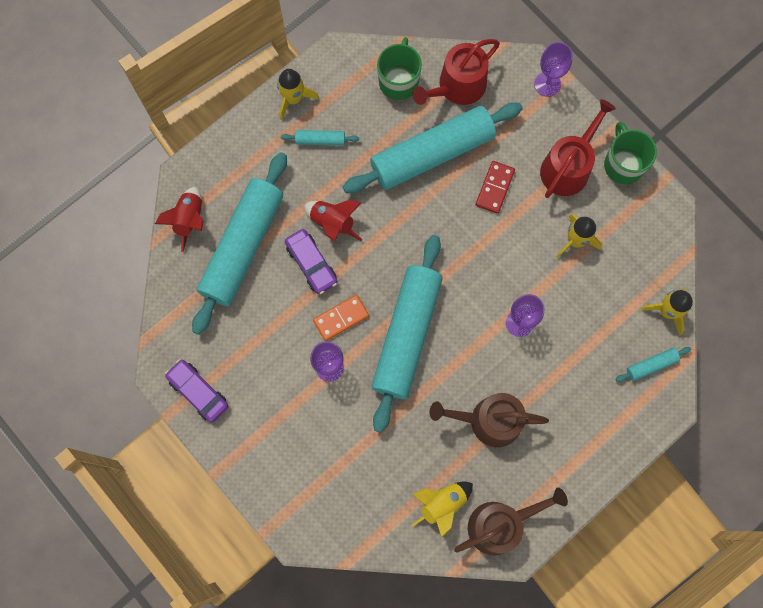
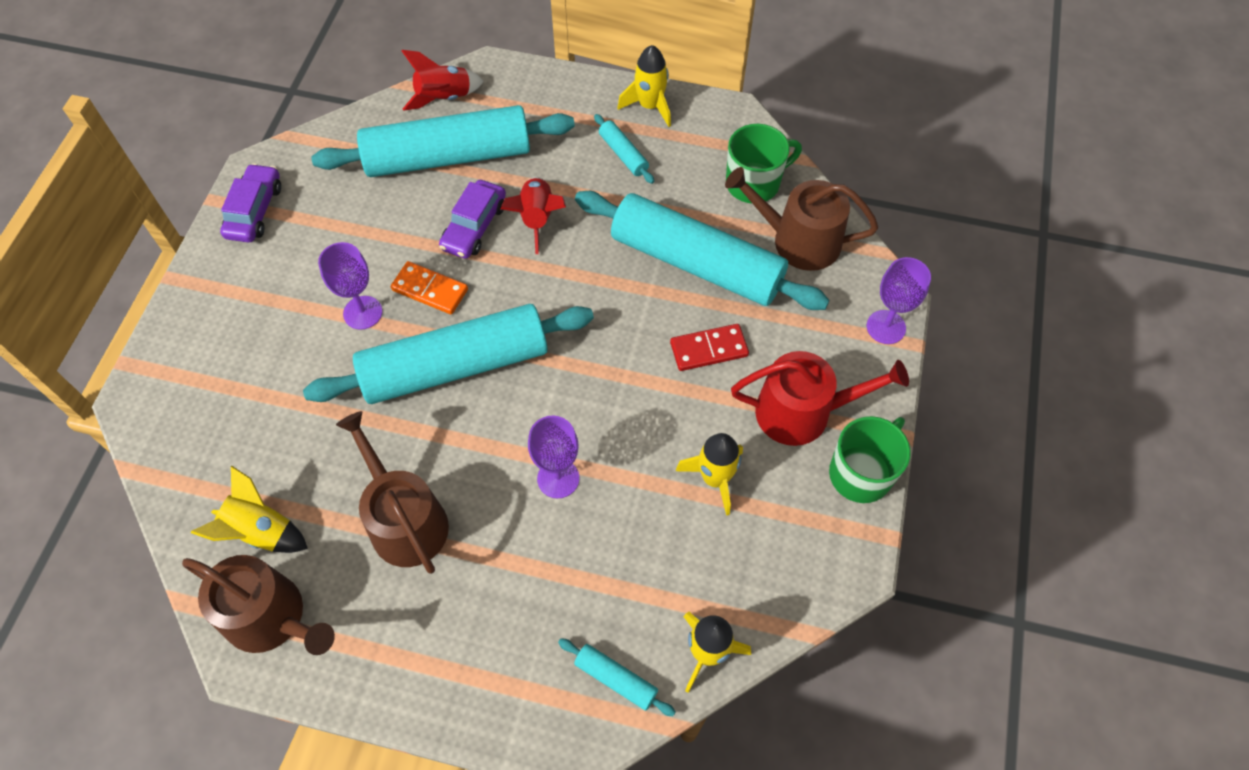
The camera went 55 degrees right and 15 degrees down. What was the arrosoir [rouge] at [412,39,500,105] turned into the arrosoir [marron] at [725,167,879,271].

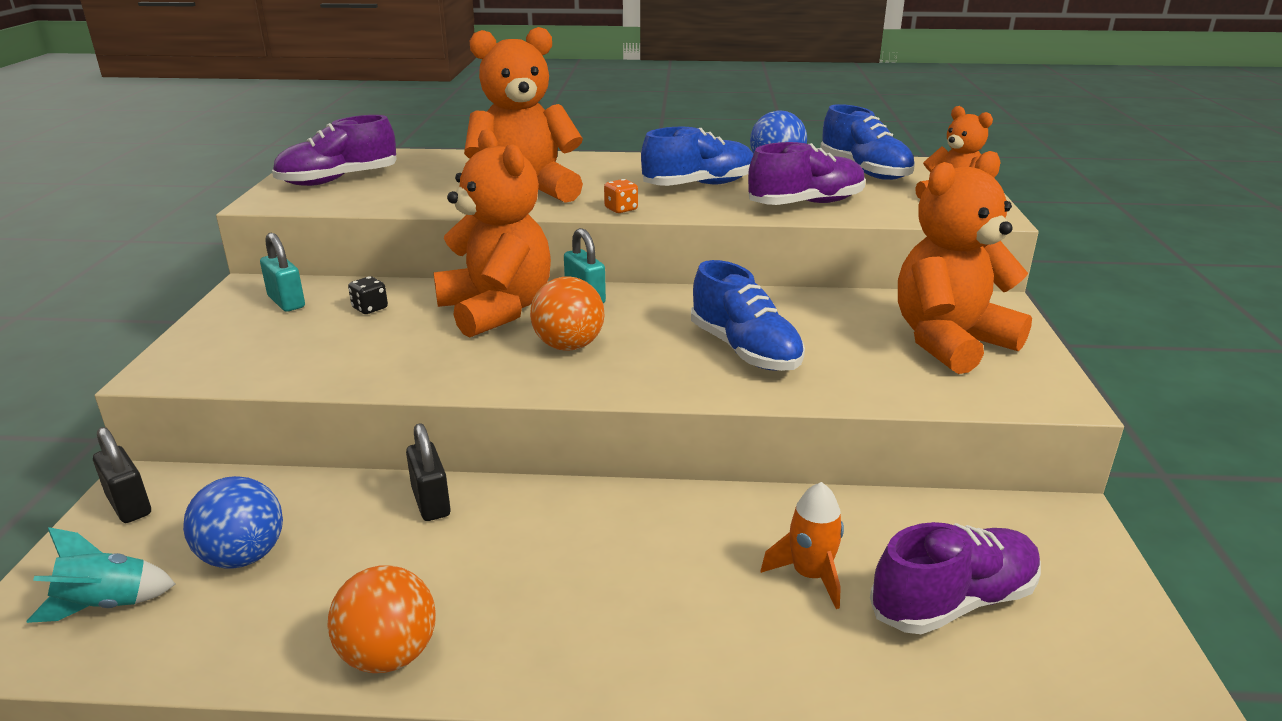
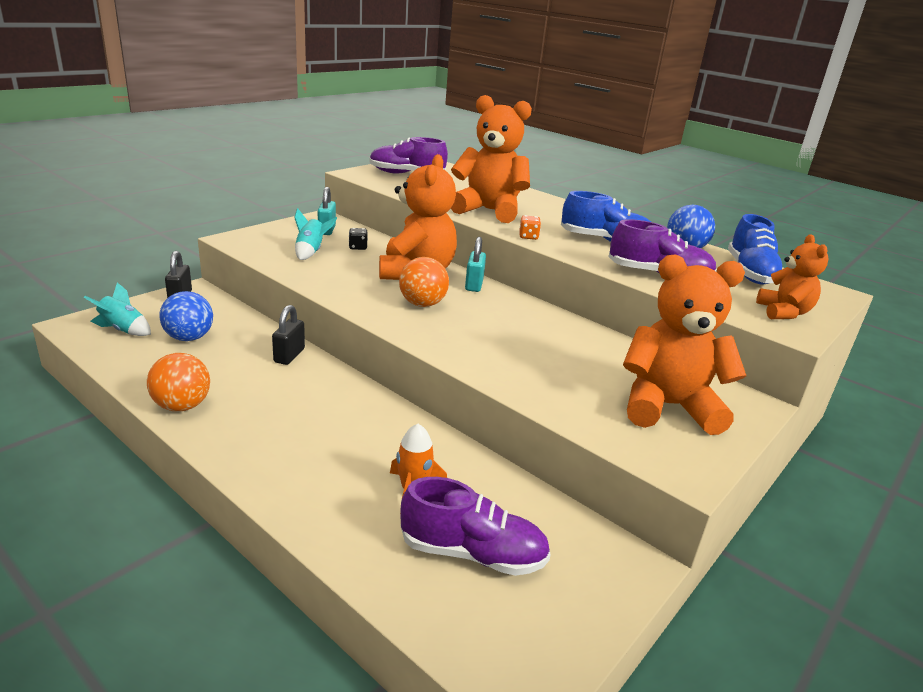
The camera went 35 degrees right and 0 degrees up. The second view lost the chaussure [bleu] at [691,260,805,371]. The second view gained the fusée [turquoise] at [294,208,337,260].

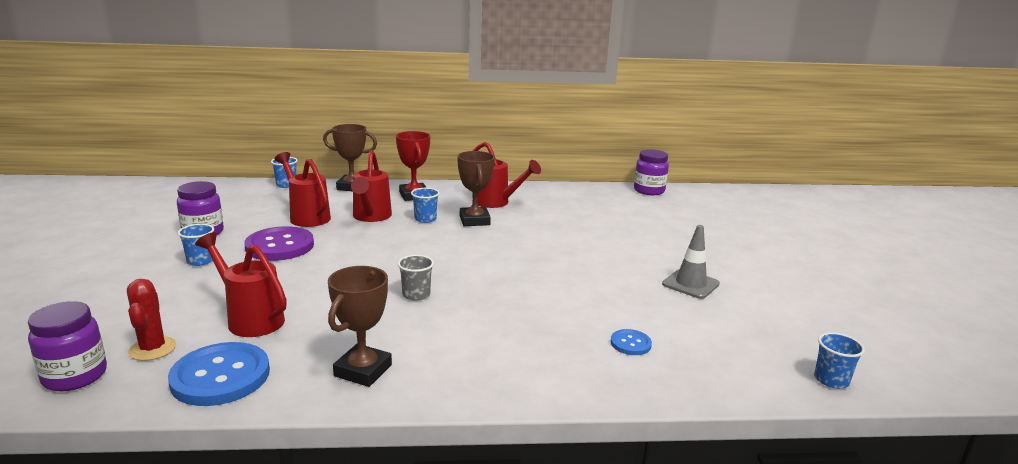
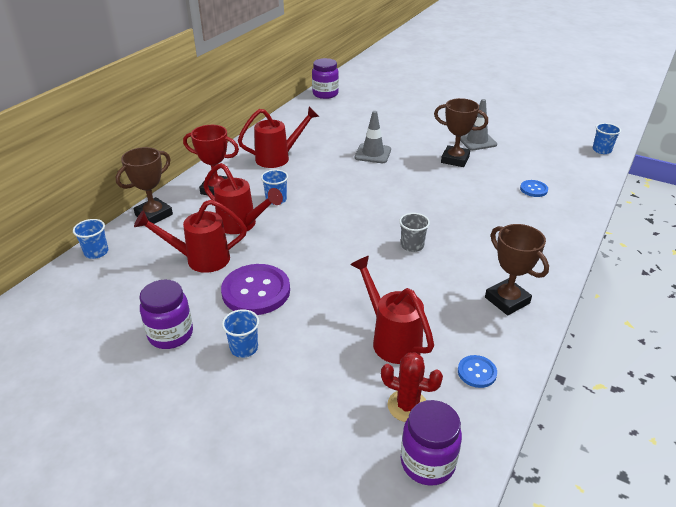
The camera went 55 degrees left and 15 degrees up. The second view gained the cône de chantier [gris] at [355,111,391,163]. The trophée [marron] ended up elsewhere, having gone from [457,151,495,226] to [434,98,488,167]. The arrosoir [rouge] at [195,232,287,337] ended up facing another way, 75 degrees clockwise from before. The size of the bouton [bleu] at [168,342,270,406] changed by a factor of 0.49.

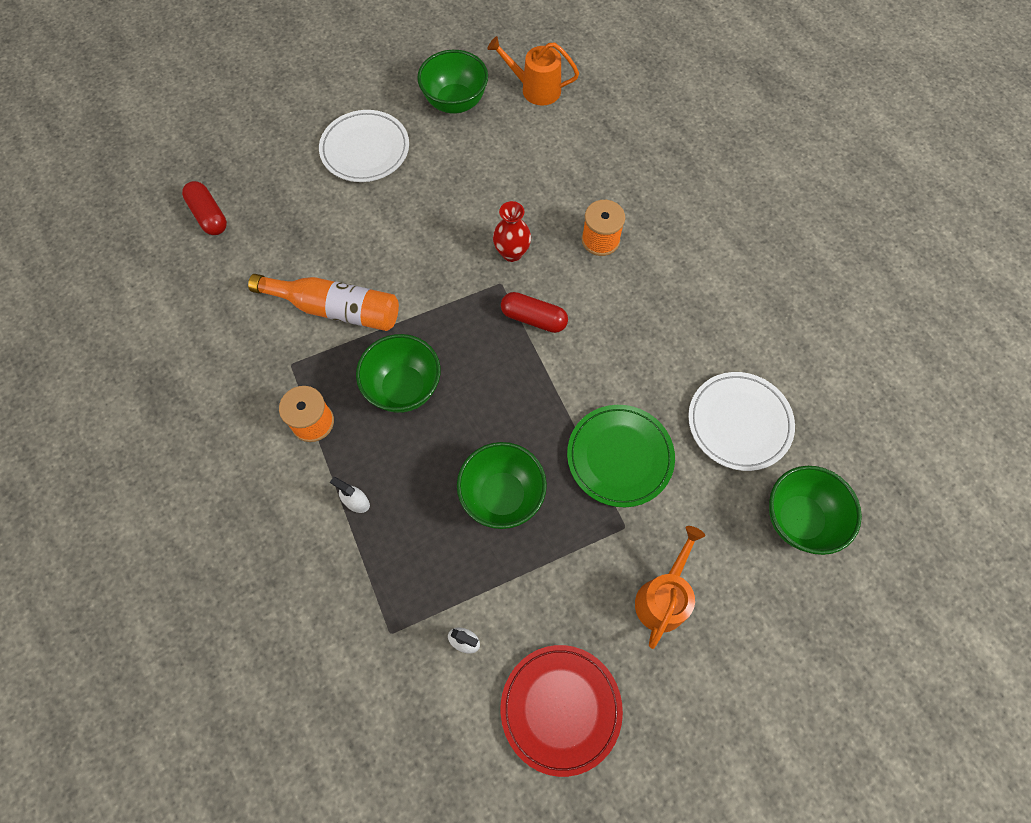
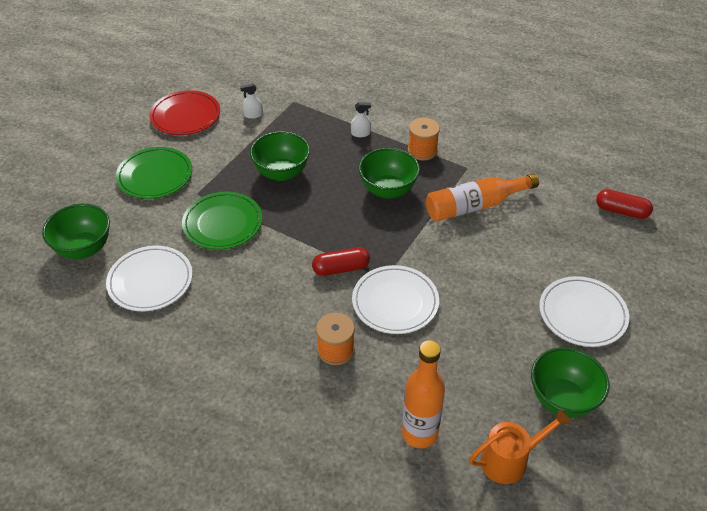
The camera went 145 degrees right and 20 degrees down. The second view gained the bouteille [orange] at [402,340,445,449]. Where the vase [rouge] stood at [493,201,531,262], the assiette [blanc] came to stand at [352,265,439,334]. Where the arrosoir [orange] stood at [635,526,705,649], the assiette [vert] came to stand at [116,147,192,199].

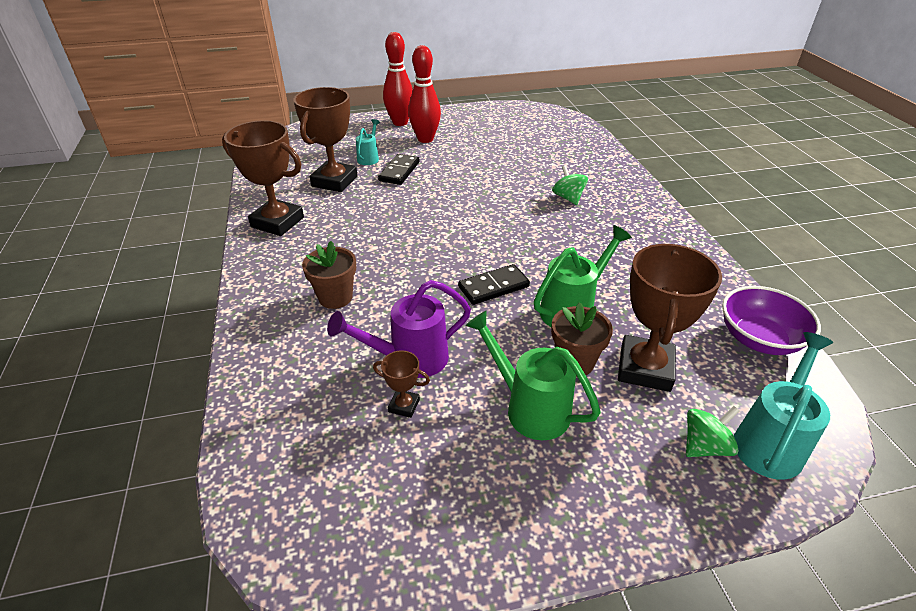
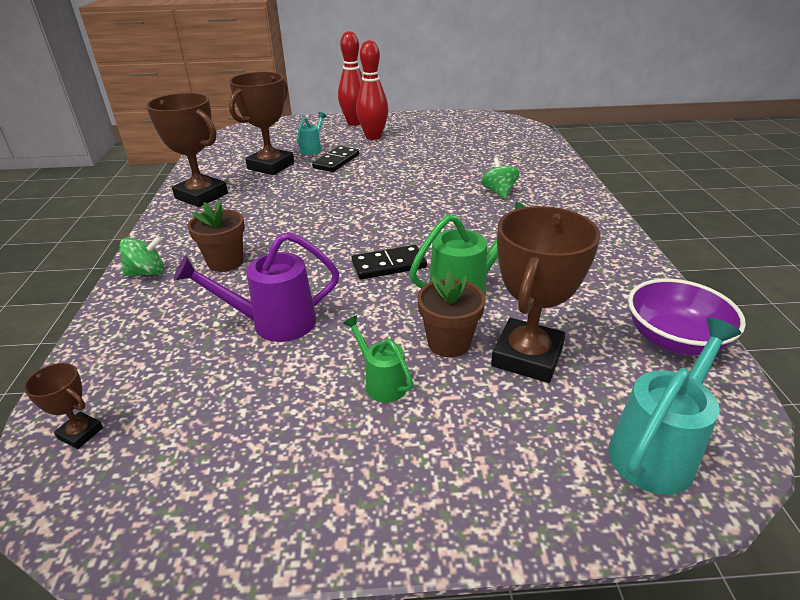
The camera went 10 degrees right and 5 degrees down. The trophée [marron] ended up elsewhere, having gone from [373,351,430,418] to [24,363,103,449]. The toupie [vert] ended up elsewhere, having gone from [686,406,739,457] to [119,236,164,276]. The size of the arrosoir [vert] at [465,311,601,440] changed by a factor of 0.59.

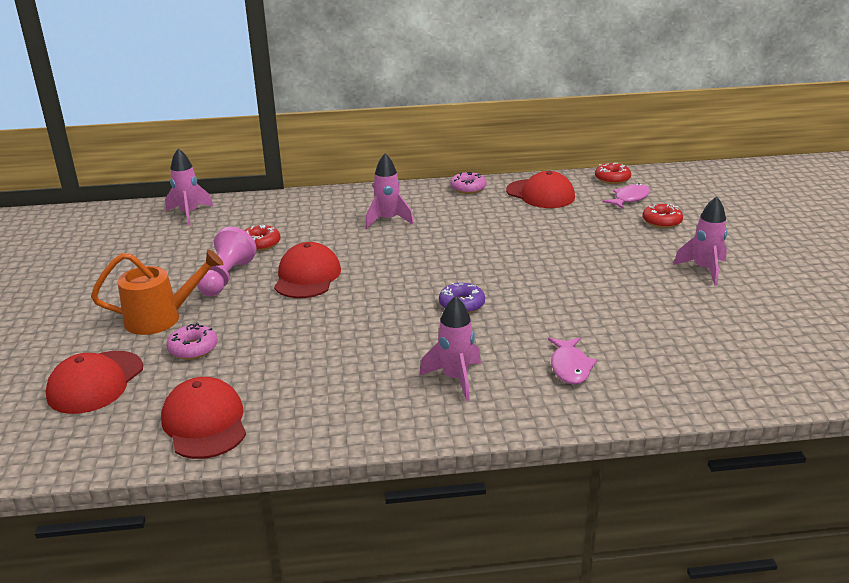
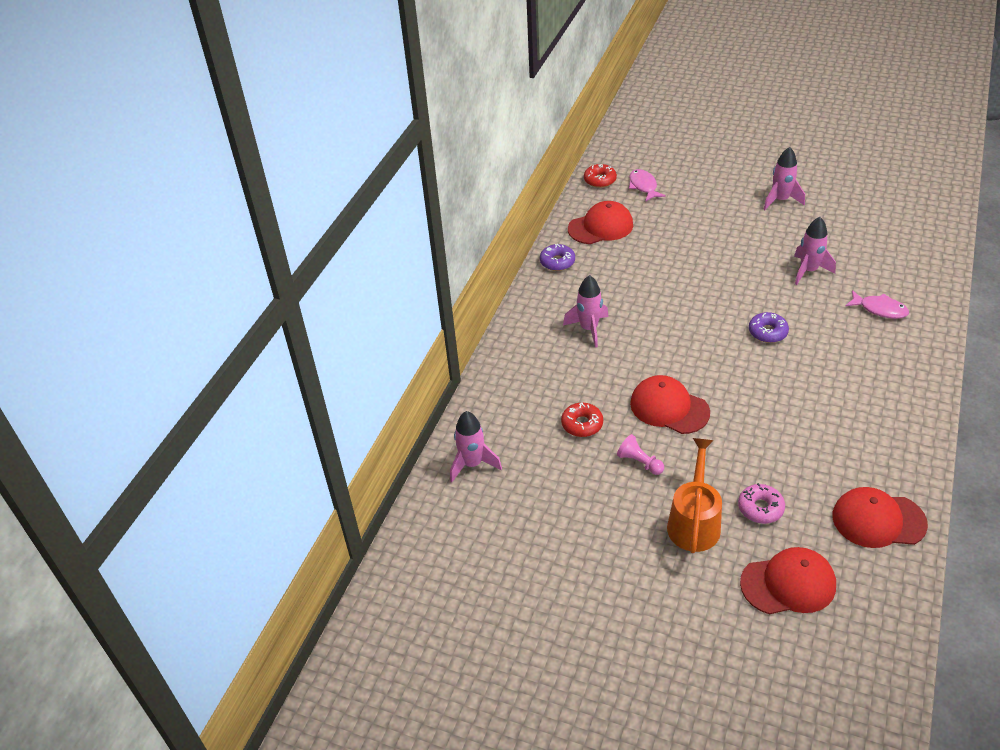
The camera went 60 degrees left and 15 degrees up. The second view lost the beignet [rouge] at [642,204,683,228]. The fusée [rose] ended up elsewhere, having gone from [419,295,481,401] to [794,217,836,285]. What was the beignet [rose] at [450,172,486,194] turned into the beignet [violet] at [540,244,575,271]. The casquette [rouge] at [46,351,143,414] ended up facing another way, 60 degrees counterclockwise from before. The size of the pion [rose] at [197,227,257,296] changed by a factor of 0.60.

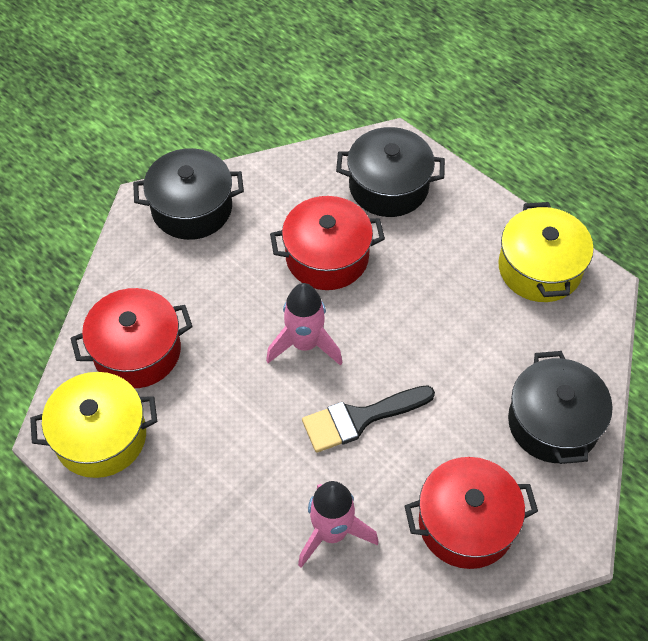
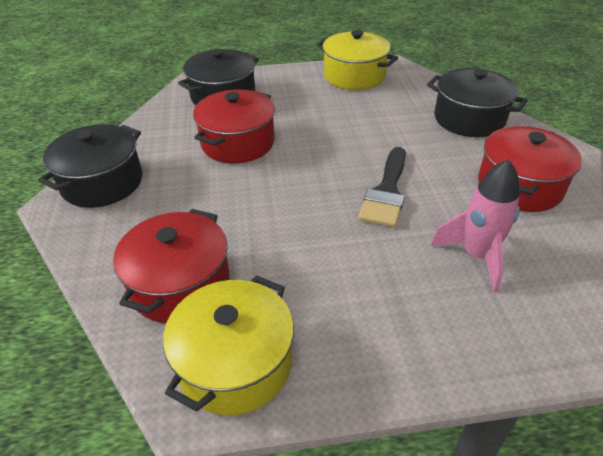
The camera went 50 degrees left and 15 degrees down. The second view lost the fusée [rose] at [266,283,342,366].

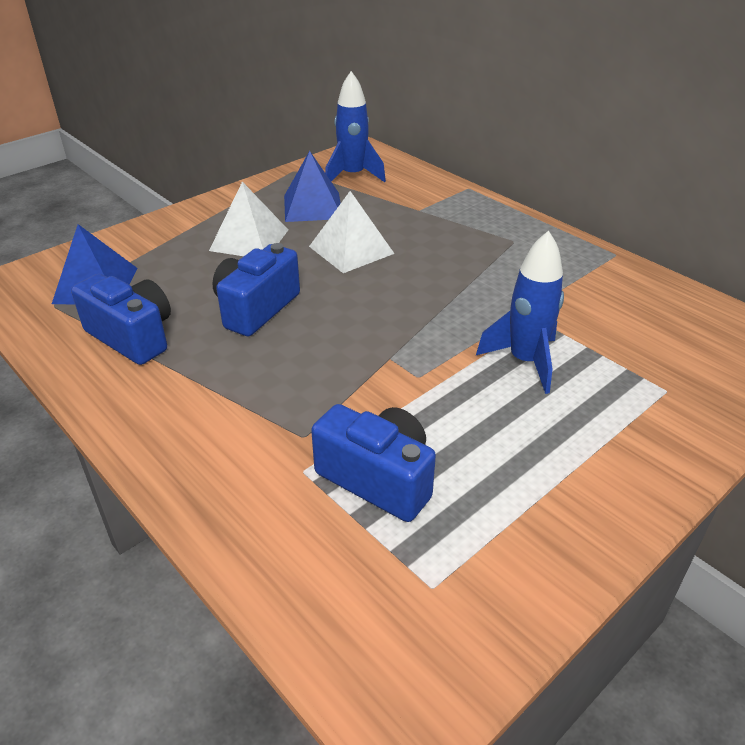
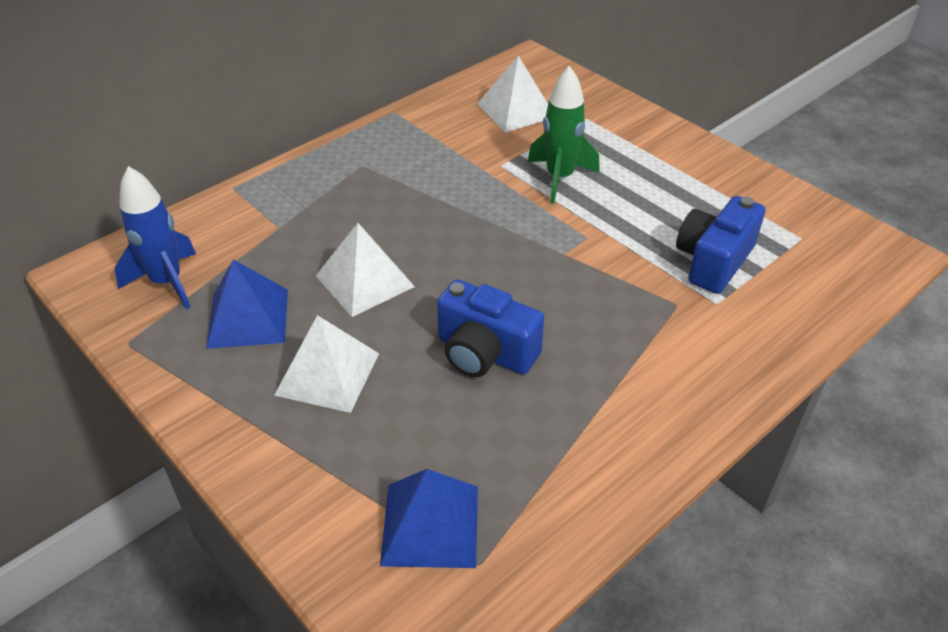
The camera went 90 degrees left and 5 degrees up. The second view lost the appareil photo [bleu] at [71,274,171,365]. The second view gained the pyramide [blanc] at [477,56,548,132]. What was the fusée [bleu] at [476,230,564,394] turned into the fusée [vert] at [528,66,600,204].

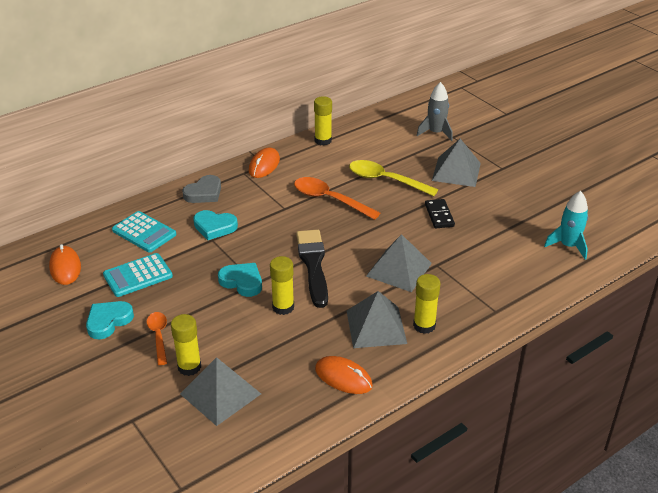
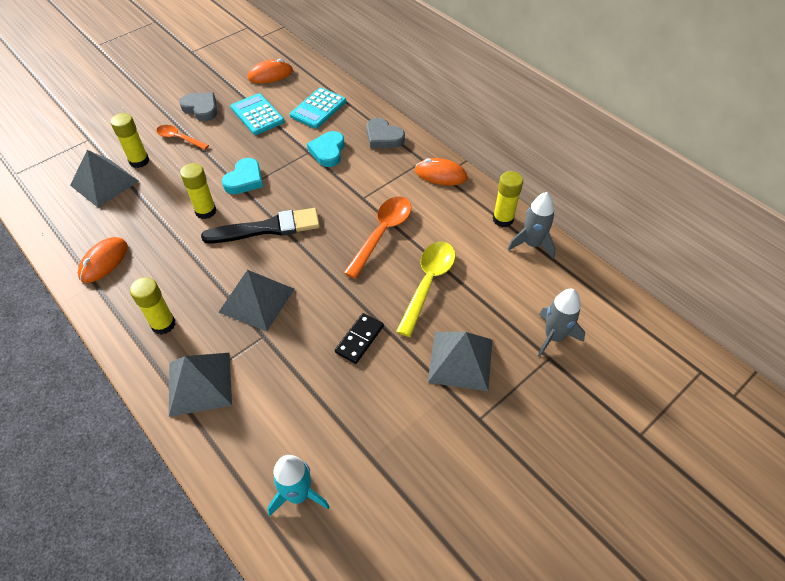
The camera went 85 degrees right and 15 degrees up. The second view gained the fusée [gris] at [508,192,556,259]. The pyramide [gris] ended up elsewhere, having gone from [347,291,407,348] to [169,353,232,417]. What was the cœur [turquoise] at [86,301,134,339] turned into the cœur [gris] at [179,92,217,121]. The cuillère [orange] at [147,312,167,365] ended up facing another way, 135 degrees counterclockwise from before. The domino [noir] at [425,199,455,228] ended up facing another way, 45 degrees counterclockwise from before.

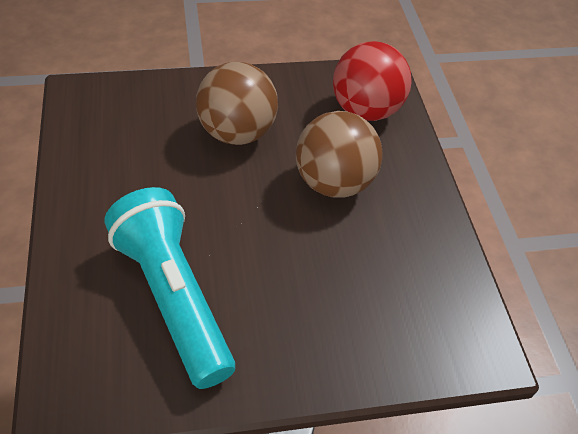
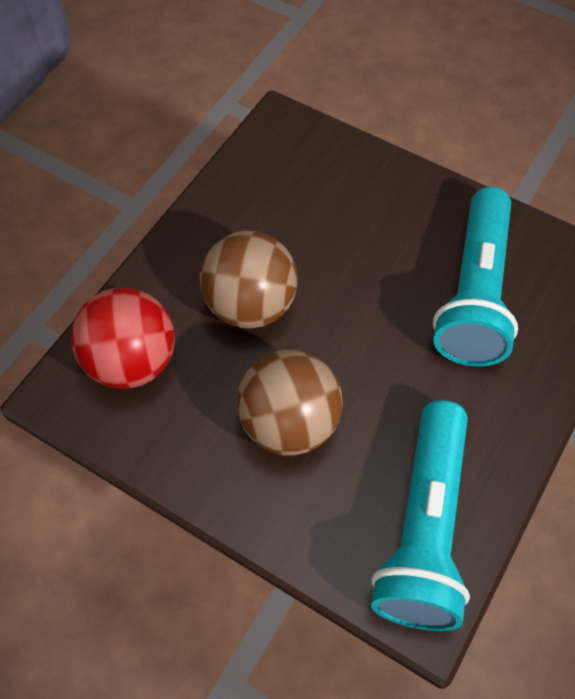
The camera went 135 degrees left and 10 degrees up. The second view gained the lampe de poche [turquoise] at [371,400,470,631].

